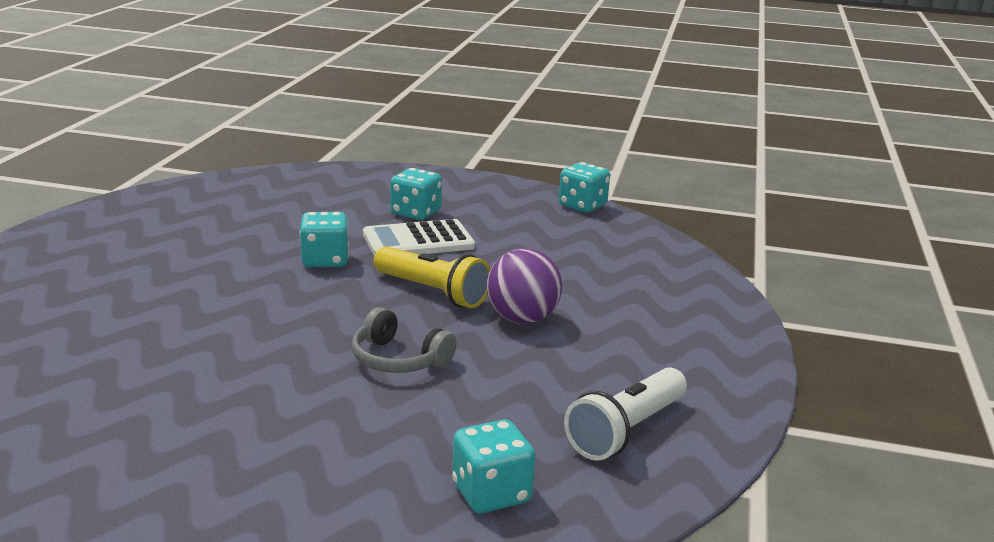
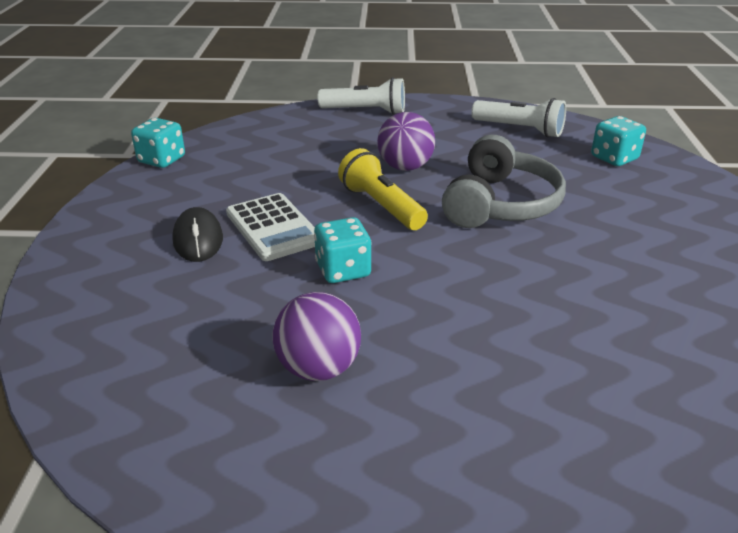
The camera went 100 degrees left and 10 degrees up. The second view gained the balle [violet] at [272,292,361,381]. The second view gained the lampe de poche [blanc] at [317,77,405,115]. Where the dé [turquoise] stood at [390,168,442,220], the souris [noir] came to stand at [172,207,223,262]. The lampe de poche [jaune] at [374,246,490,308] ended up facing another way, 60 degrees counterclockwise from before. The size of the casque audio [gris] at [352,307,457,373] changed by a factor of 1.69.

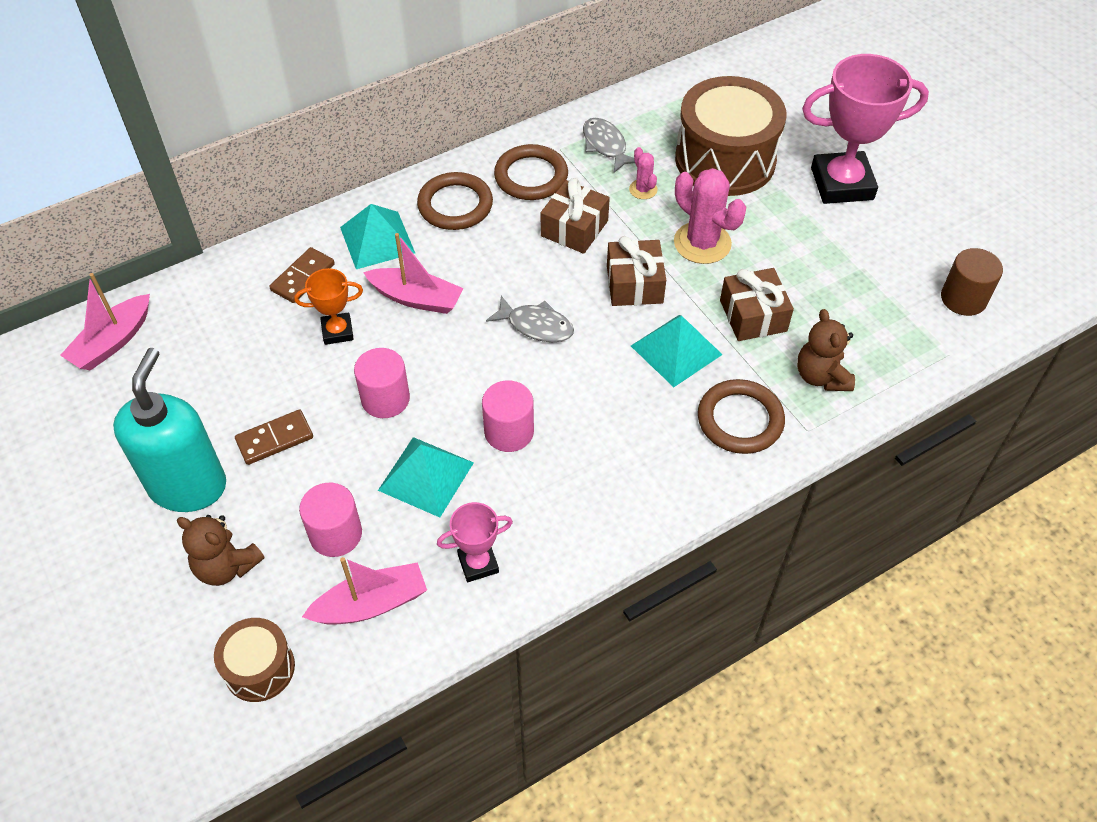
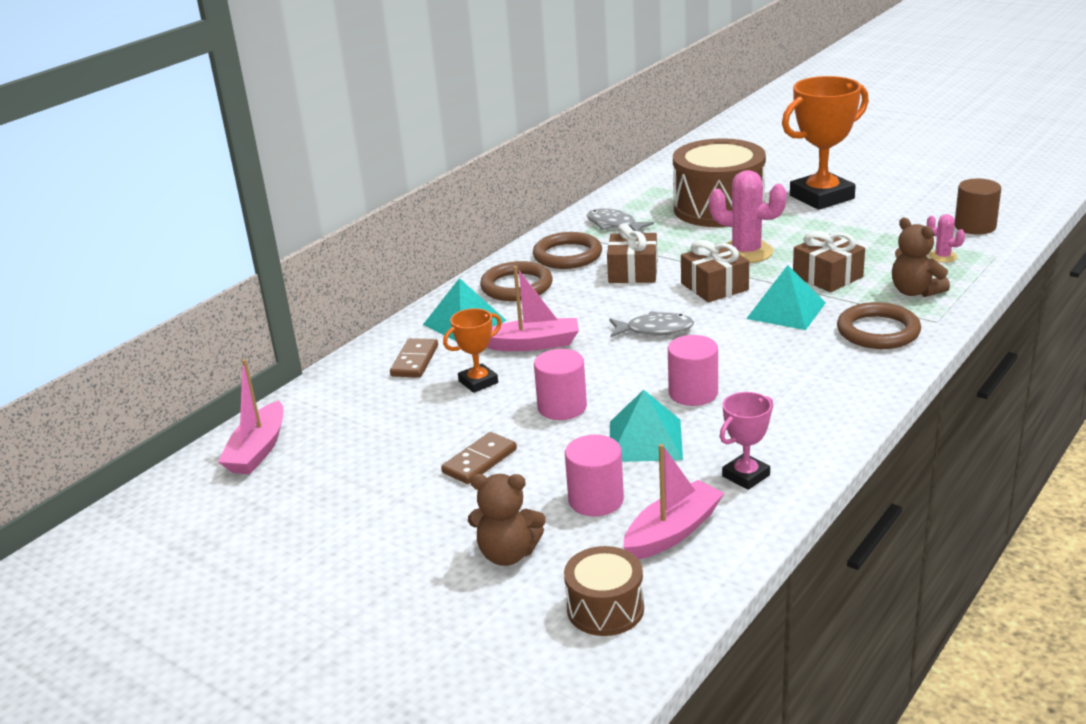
The camera went 20 degrees left and 25 degrees down. The second view lost the distributeur de savon [turquoise] at [113,348,226,512]. The cactus [rose] ended up elsewhere, having gone from [629,147,658,199] to [927,214,965,263]. What was the trophée [rose] at [802,54,929,204] turned into the trophée [orange] at [782,76,869,210].

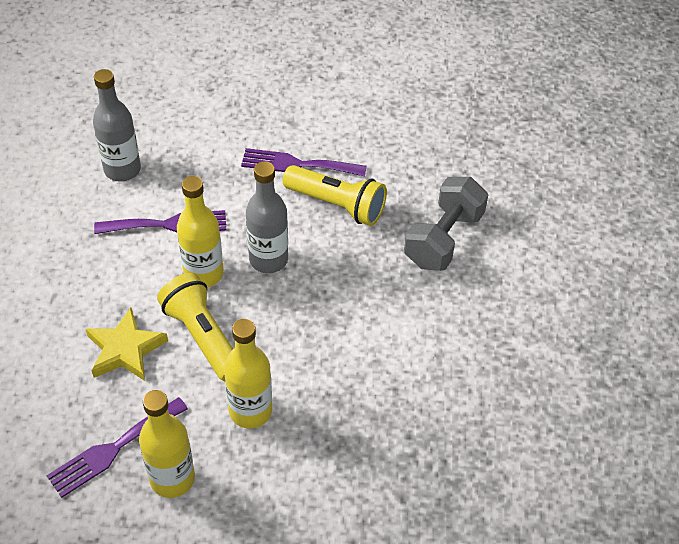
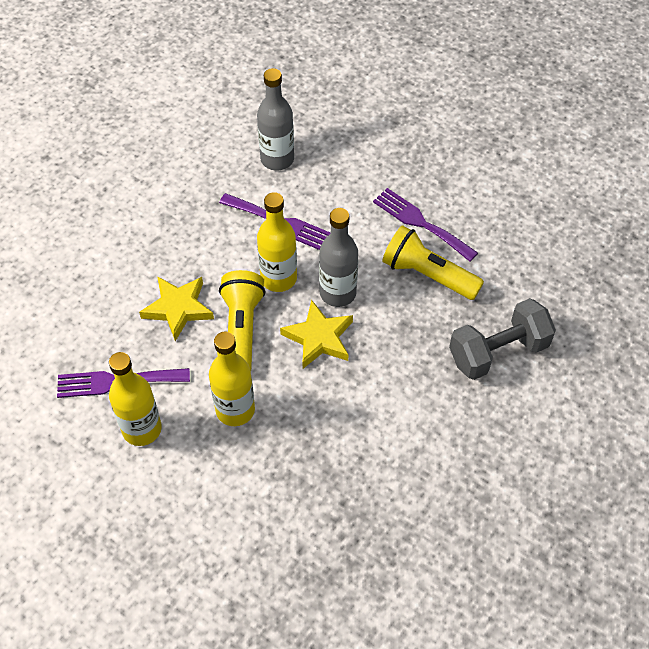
The camera went 35 degrees right and 5 degrees up. The second view gained the étoile [jaune] at [280,300,353,369]. The lampe de poche [jaune] at [283,165,387,226] ended up facing another way, 150 degrees clockwise from before.

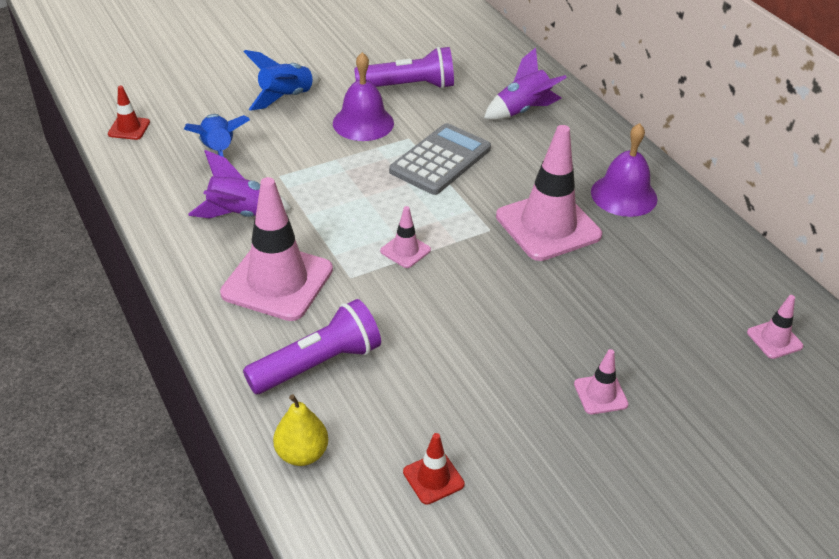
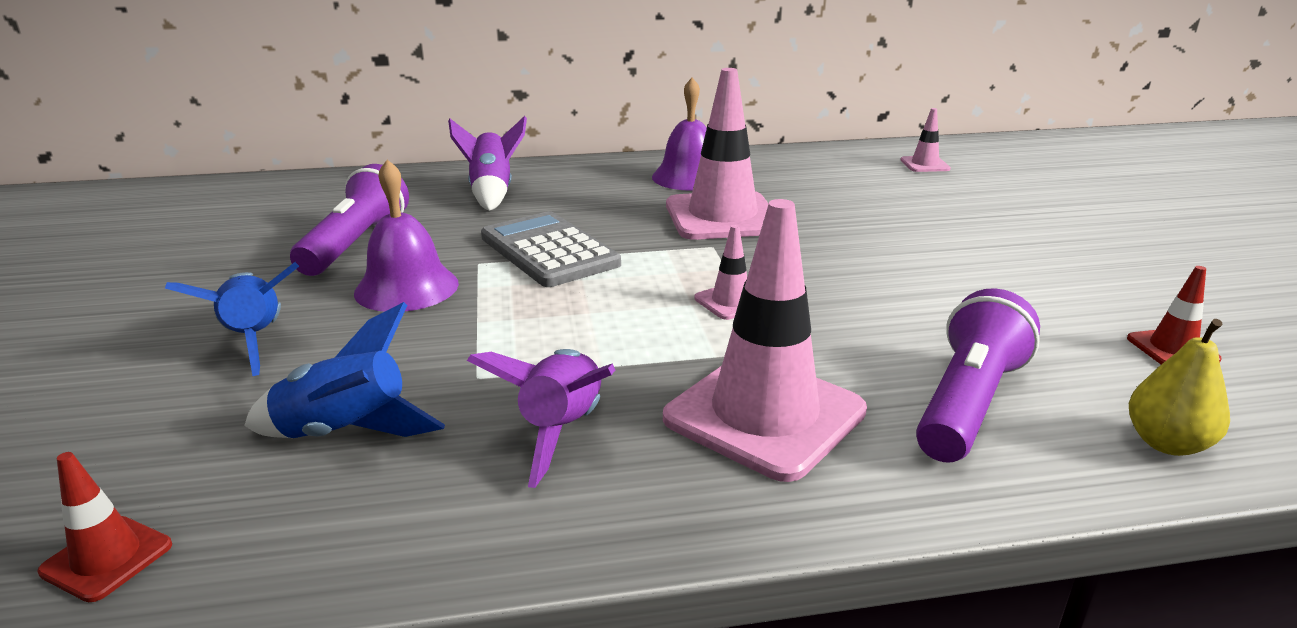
The camera went 70 degrees left and 15 degrees down. The second view lost the cône de chantier [rose] at [574,349,629,414]. The lampe de poche [violet] at [243,299,381,394] ended up facing another way, 45 degrees clockwise from before.

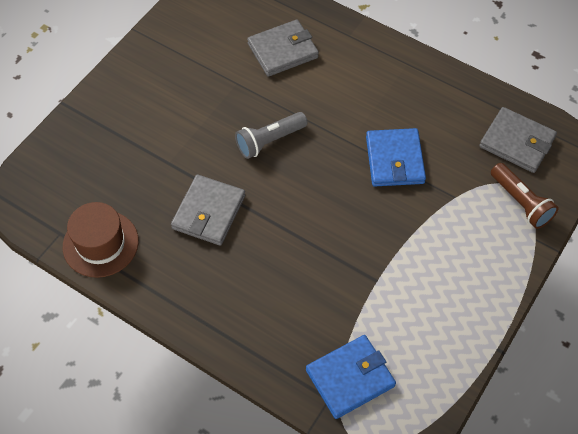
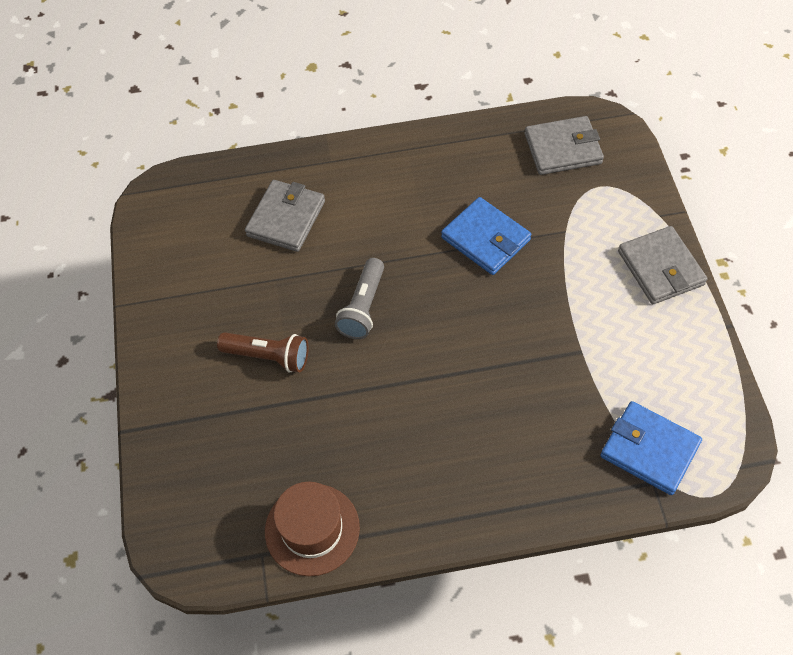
The camera went 40 degrees left and 0 degrees up. The portefeuille [gris] ended up elsewhere, having gone from [171,174,245,246] to [618,226,708,304]. The lampe de poche [marron] ended up elsewhere, having gone from [491,163,559,229] to [217,332,309,373]. The portefeuille [bleu] at [306,335,396,419] ended up facing another way, 75 degrees counterclockwise from before.

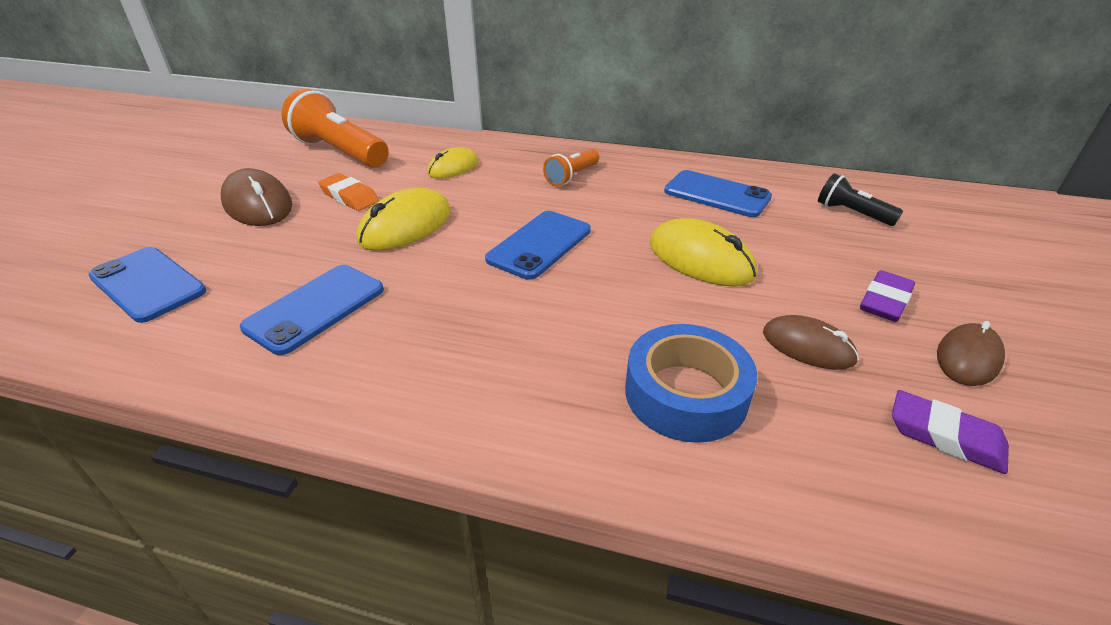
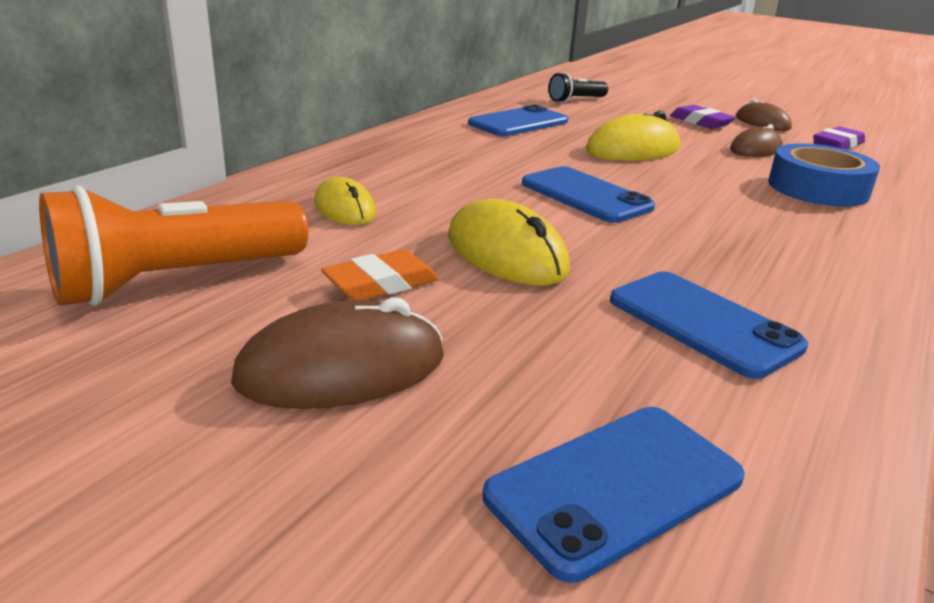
The camera went 75 degrees left and 10 degrees down. The second view lost the lampe de poche [orange] at [543,149,599,186].

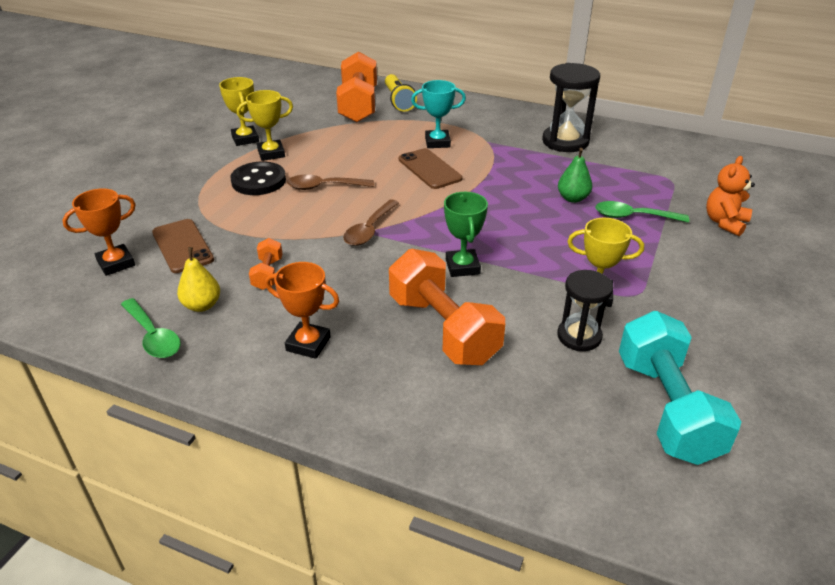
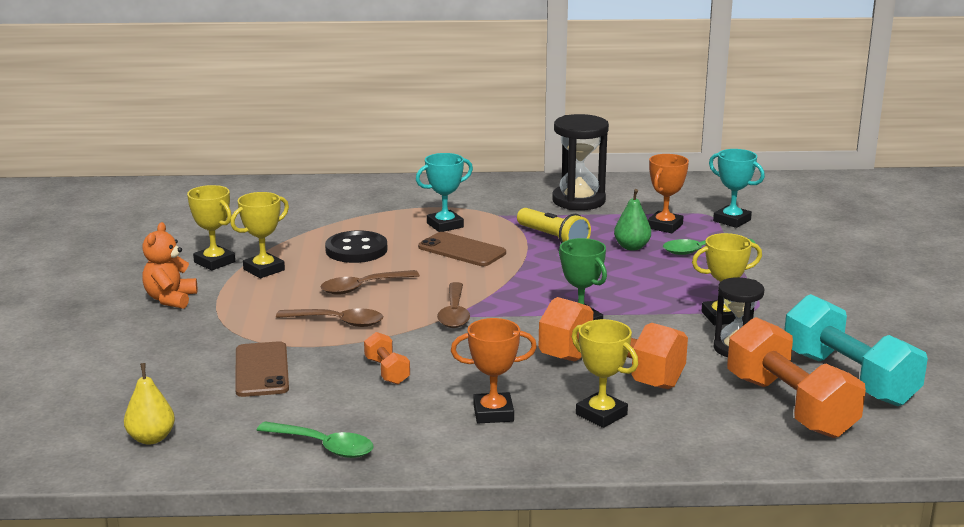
The camera went 25 degrees left and 15 degrees down. The second view gained the cuillère [marron] at [276,308,383,327]. The second view gained the trophée [jaune] at [572,319,638,428]. The second view gained the trophée [turquoise] at [709,149,765,228]. The trophée [orange] ended up elsewhere, having gone from [62,188,136,276] to [647,154,689,233]. The poire [jaune] ended up elsewhere, having gone from [177,247,220,312] to [124,363,175,445]. The bouton [noir] ended up elsewhere, having gone from [230,161,286,195] to [325,230,388,263]. The haltère [orange] ended up elsewhere, having gone from [336,51,377,123] to [727,317,866,438]. The lampe de poche [jaune] ended up elsewhere, having gone from [385,74,417,112] to [517,208,591,244]. The ours en peluche [orange] ended up elsewhere, having gone from [706,156,755,236] to [142,222,197,309]. The téléphone [marron] at [152,219,214,273] ended up facing another way, 45 degrees clockwise from before.

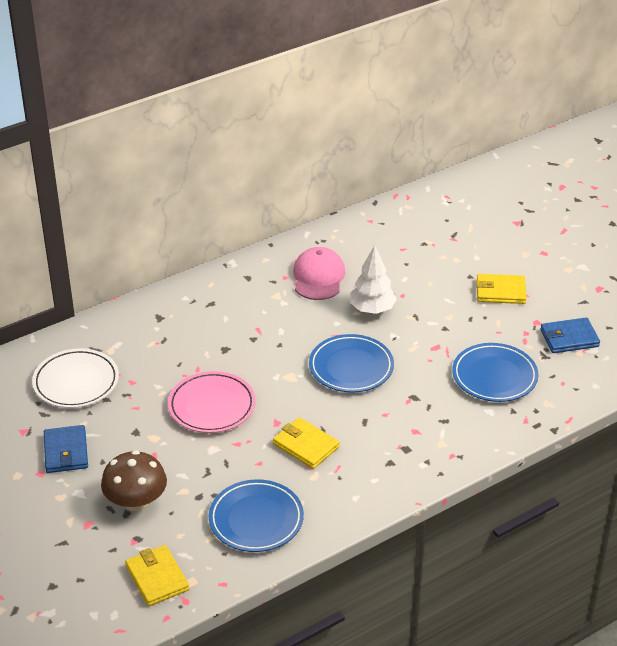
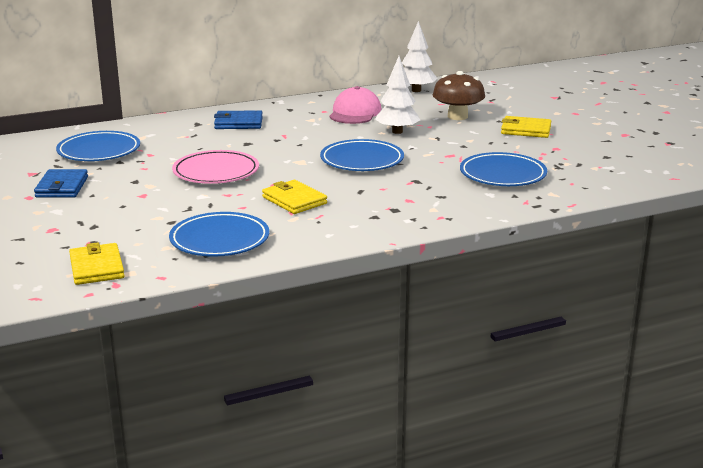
The camera went 10 degrees right and 15 degrees down. The second view gained the arbre [blanc] at [402,21,437,92]. The champignon [marron] ended up elsewhere, having gone from [101,450,167,511] to [433,71,485,120]. The portefeuille [bleu] ended up elsewhere, having gone from [540,318,600,353] to [214,110,263,129]. What was the assiette [blanc] at [32,348,119,408] turned into the assiette [bleu] at [56,131,140,161].

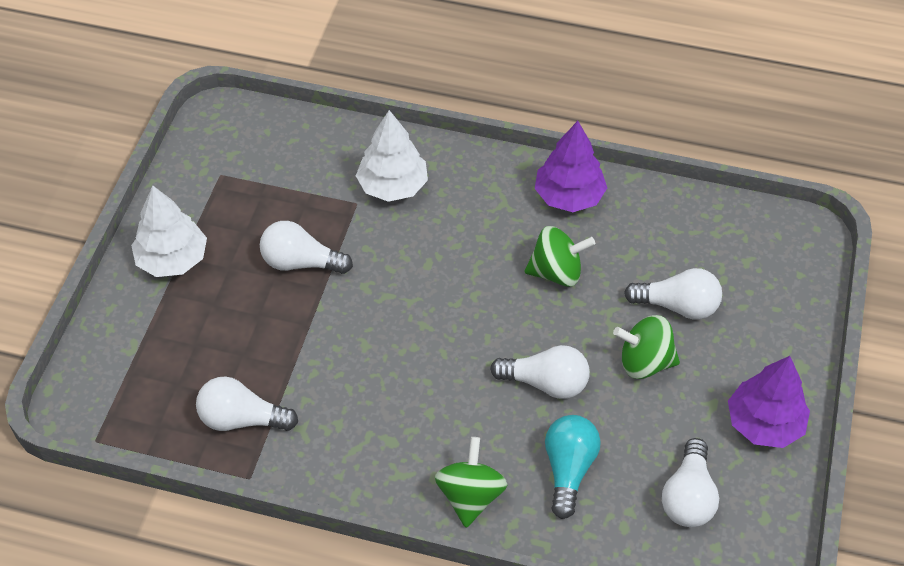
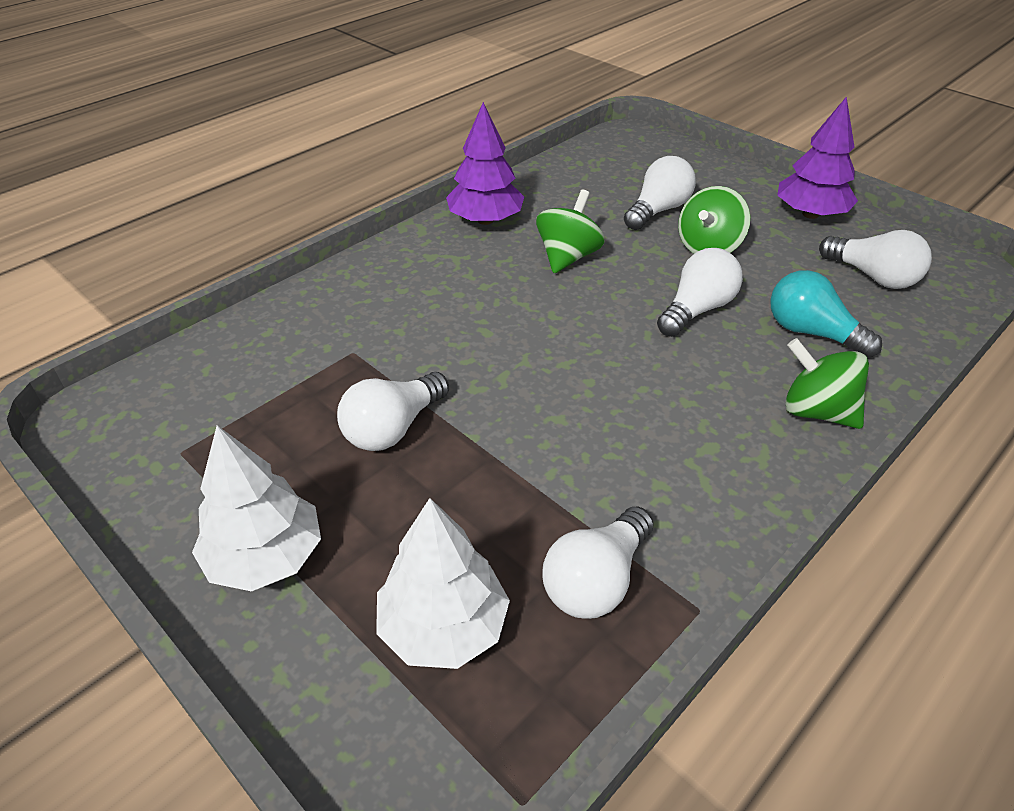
The camera went 60 degrees left and 10 degrees down. The arbre [blanc] ended up elsewhere, having gone from [356,110,428,202] to [376,498,510,669].

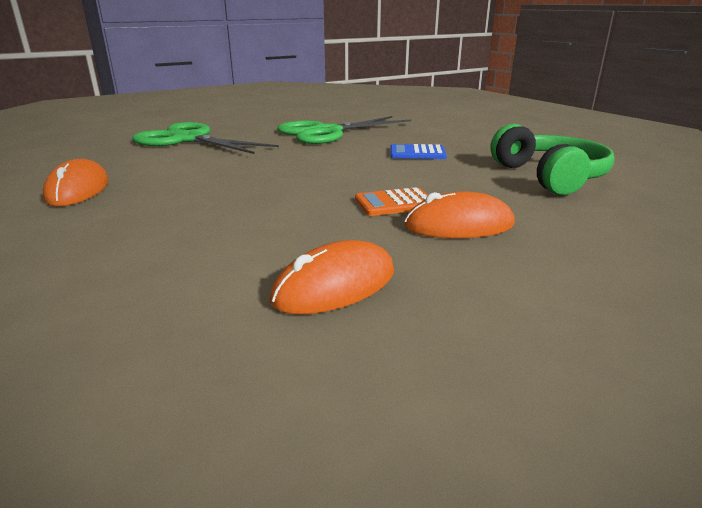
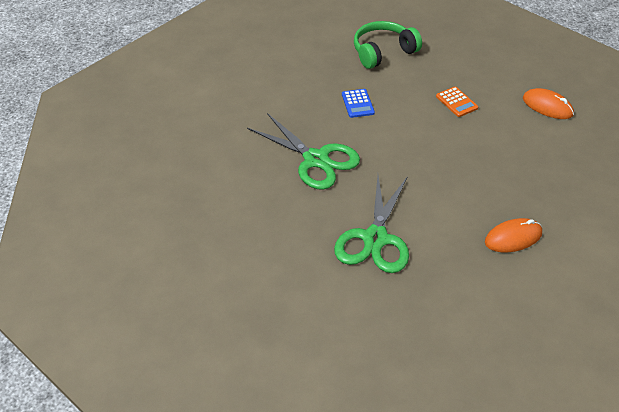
The camera went 105 degrees left and 20 degrees up. The second view lost the souris [orange] at [405,191,515,238].

